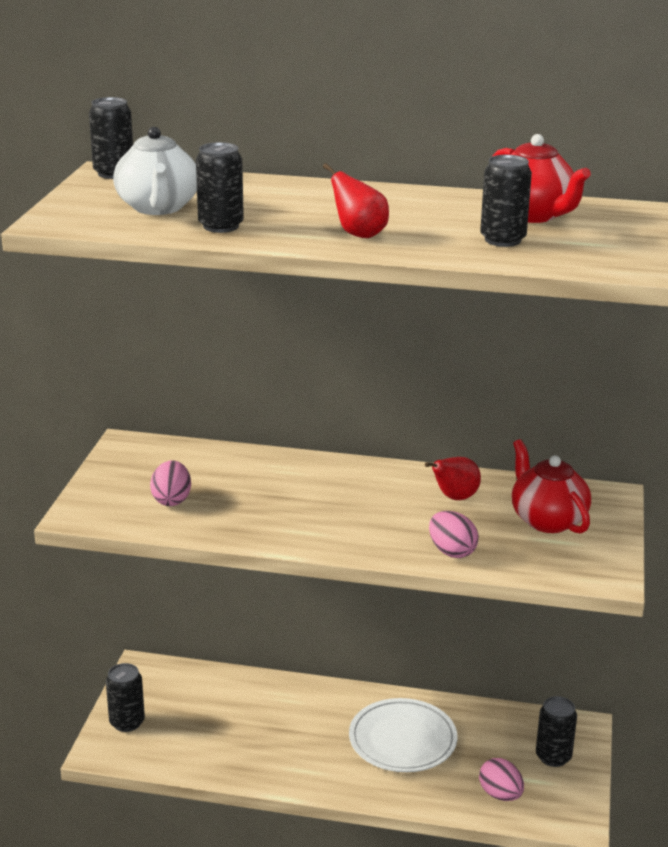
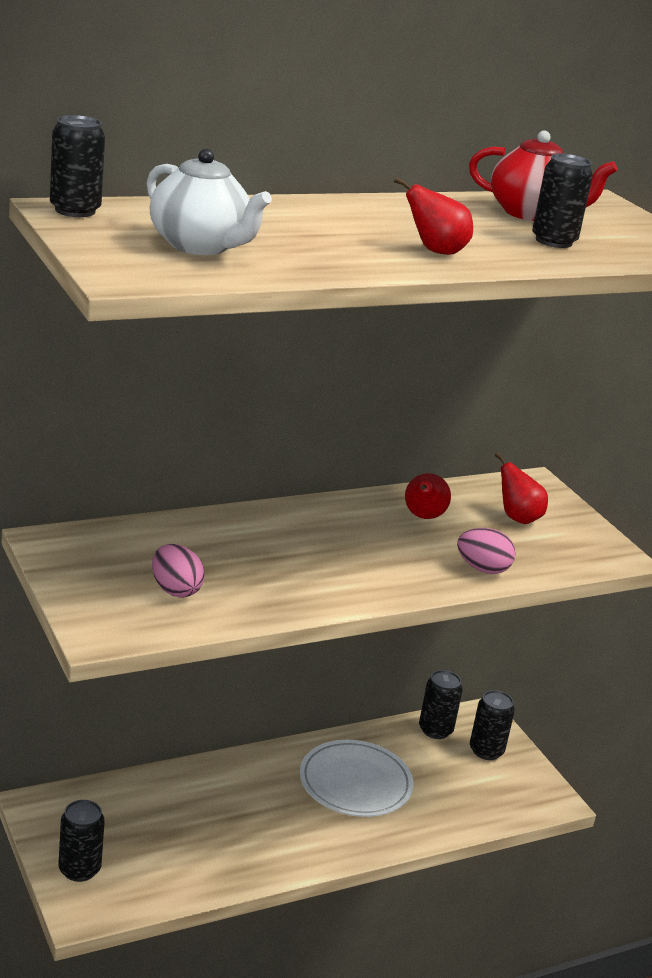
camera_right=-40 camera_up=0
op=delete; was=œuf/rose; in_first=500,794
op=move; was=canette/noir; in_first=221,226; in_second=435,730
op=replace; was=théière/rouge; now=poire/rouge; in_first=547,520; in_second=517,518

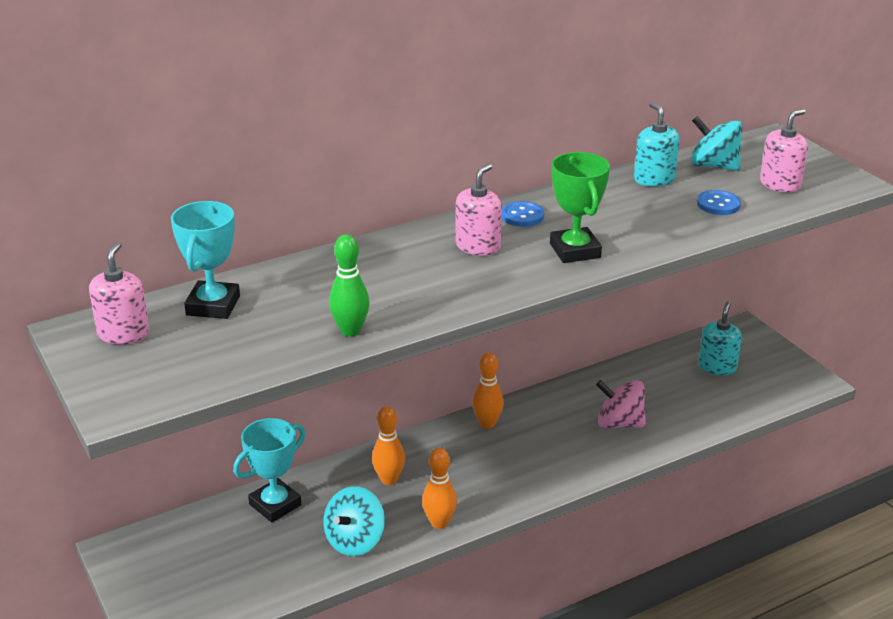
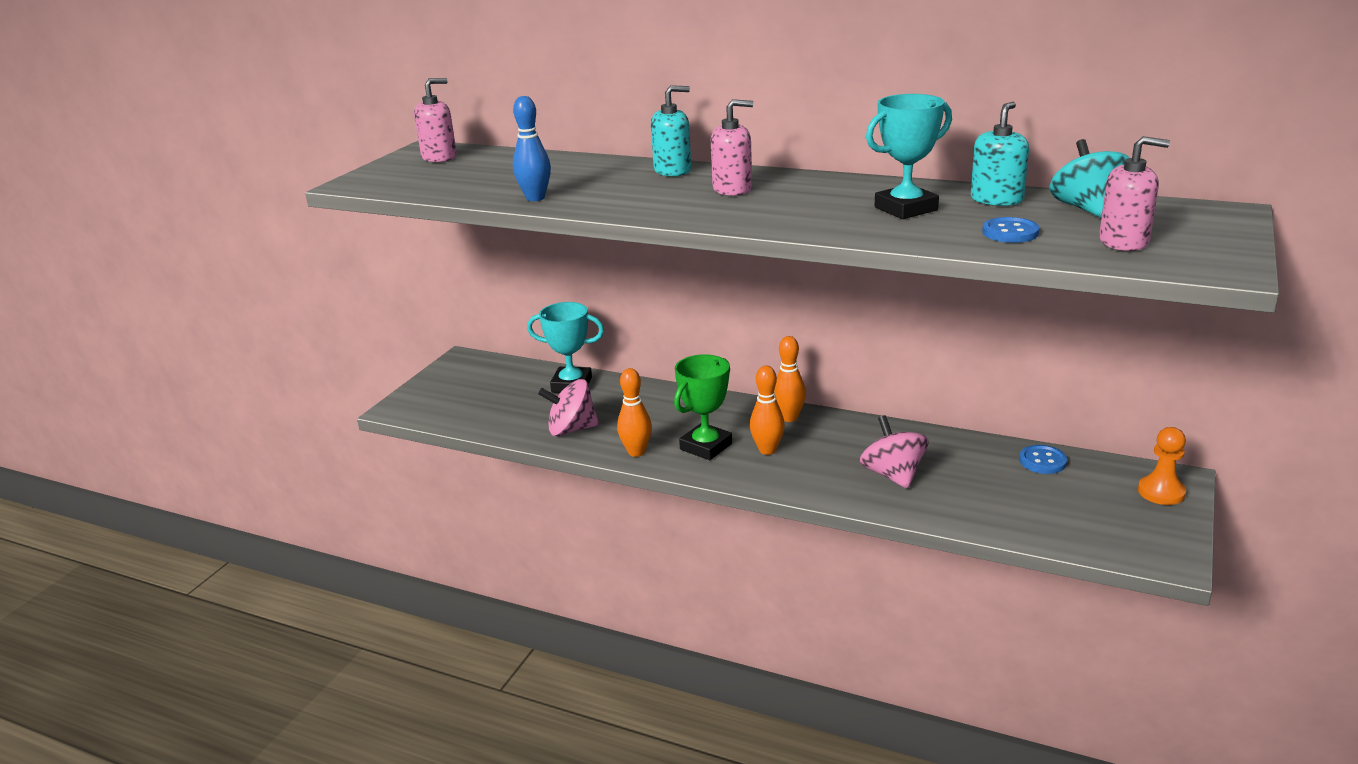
camera_right=55 camera_up=-5
op=insert; now=pion/orange; in_second=1161,492
op=move; was=trophée/turquoise; in_first=213,305; in_second=906,209
op=move; was=quille/orange; in_first=389,479; in_second=767,450
op=move; was=bouton/bleu; in_first=522,216; in_second=1042,461
op=move; was=trophée/vert; in_first=575,251; in_second=706,446
op=move; was=distributeur de savon/turquoise; in_first=717,367; in_second=672,170
op=recolor; was=toupie/turquoise; now=toupie/rose; in_first=355,541; in_second=571,429
op=recolor; was=quille/vert; now=quille/bleu; in_first=350,331; in_second=535,198

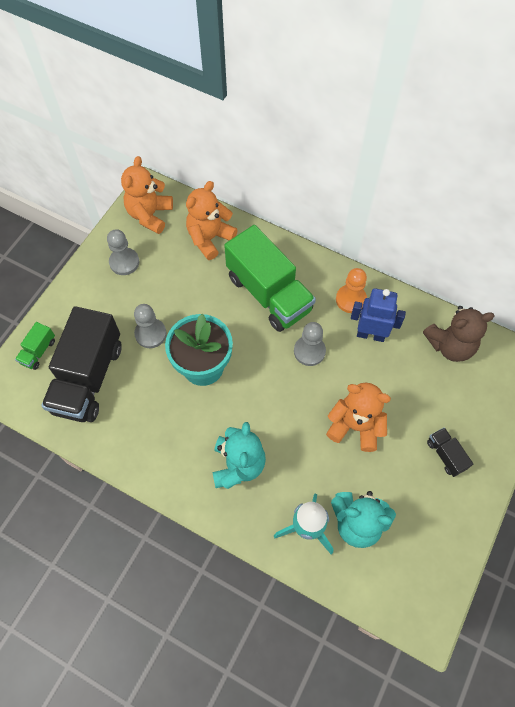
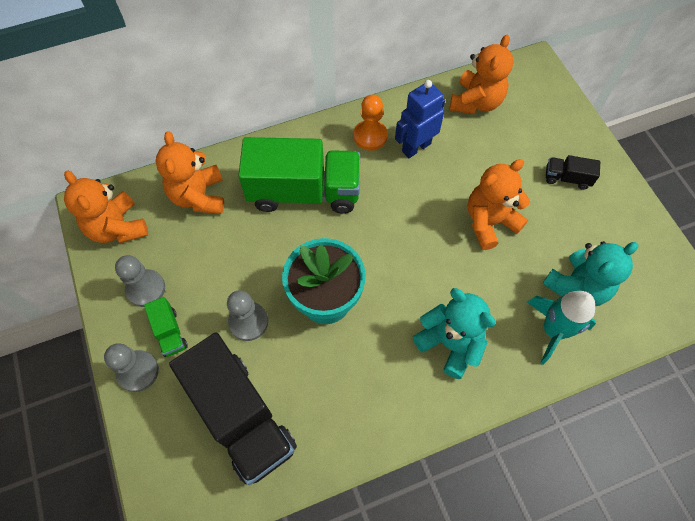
camera_right=-50 camera_up=0
op=move; was=camion/vert; in_first=38,351; in_second=170,332
op=move; was=pion/gris; in_first=309,351; in_second=138,371
op=recolor; was=ours en peluche/marron; now=ours en peluche/orange; in_first=450,346; in_second=476,102

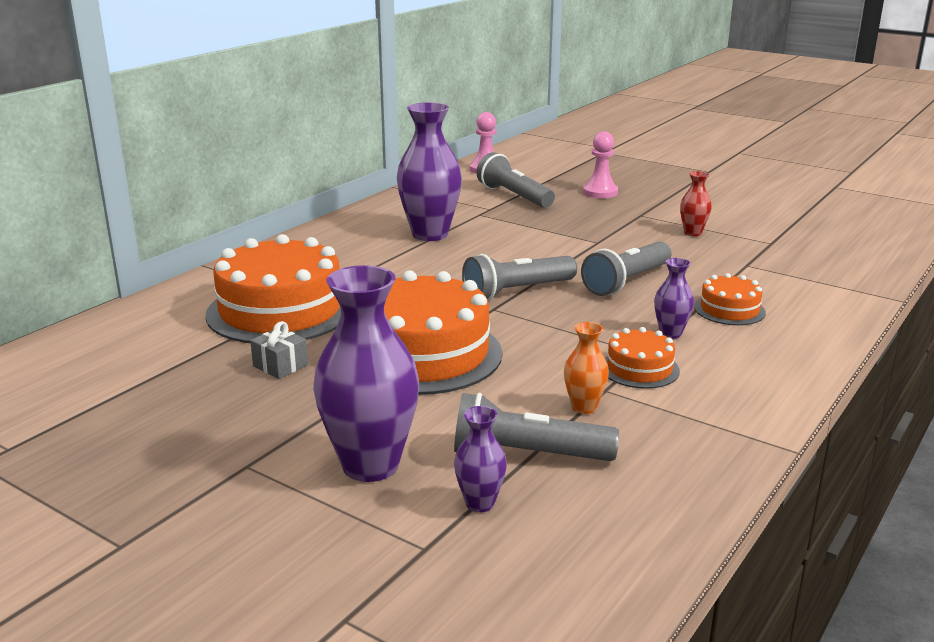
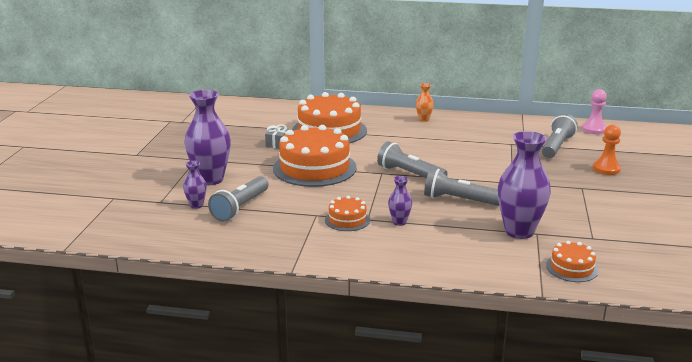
camera_right=65 camera_up=0
op=delete; was=vase/rouge; in_first=692,233
op=move; was=vase/violet; in_first=430,234; in_second=519,231
op=move; was=vase/orange; in_first=584,407; in_second=423,119
op=move; was=gâteau/orange; in_first=729,309; in_second=571,268
op=recolor; was=pion/rose; now=pion/orange; in_first=600,192; in_second=606,169
op=rotate; was=lampe de poche/gris; in_first=527,455; in_second=240,208; clockwise=-135

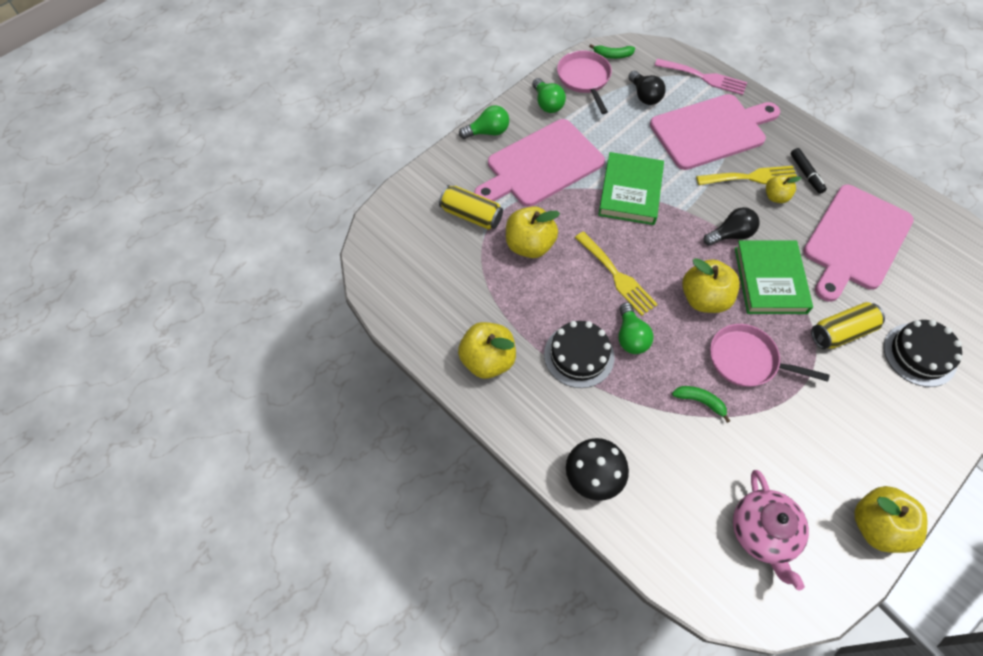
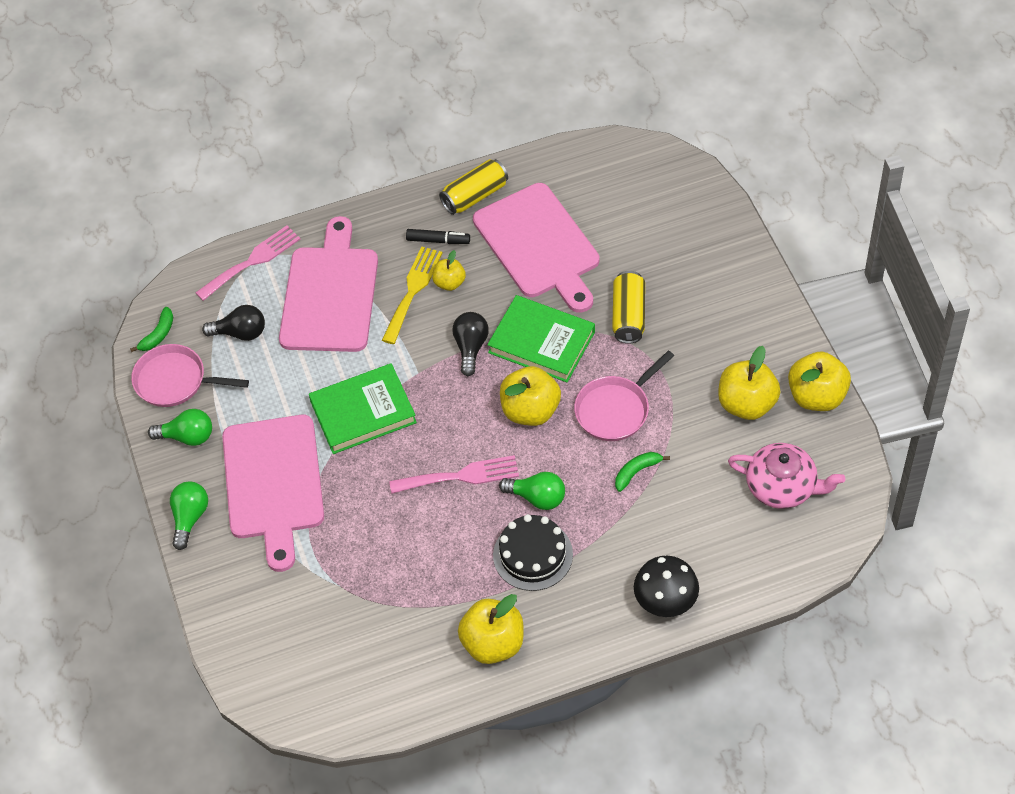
camera_right=-60 camera_up=-5
op=delete; was=gâteau/noir; in_first=919,354
op=move; was=canette/jaune; in_first=471,215; in_second=475,196
op=move; was=pomme/jaune; in_first=529,245; in_second=746,404
op=recolor; was=fourchette/jaune; now=fourchette/rose; in_first=617,276; in_second=460,476
op=rotate; was=livre/vert; in_first=630,192; in_second=363,412; clockwise=-60

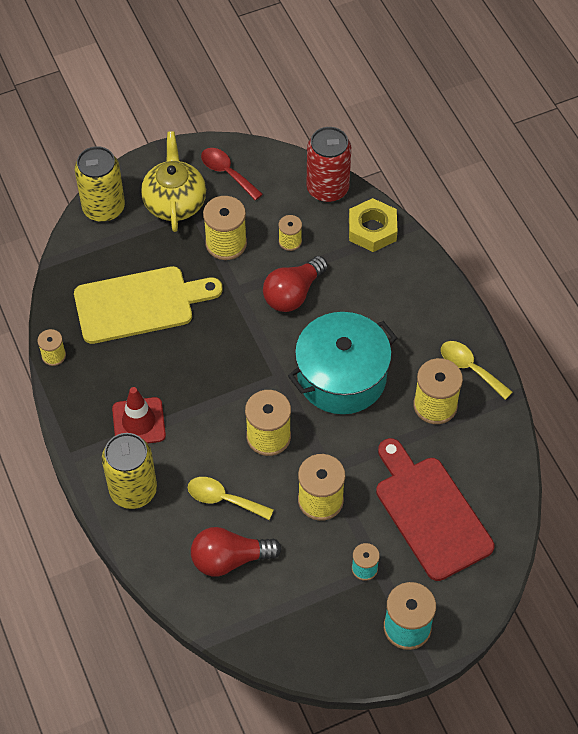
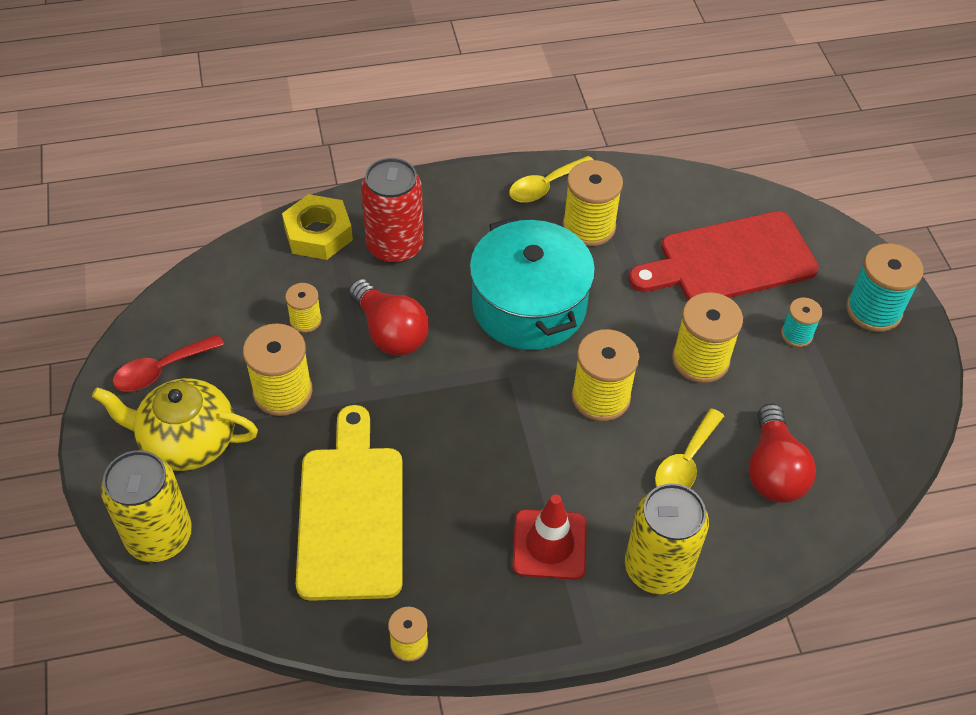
camera_right=-80 camera_up=-5
op=move; was=canette/rouge; in_first=327,188; in_second=395,246

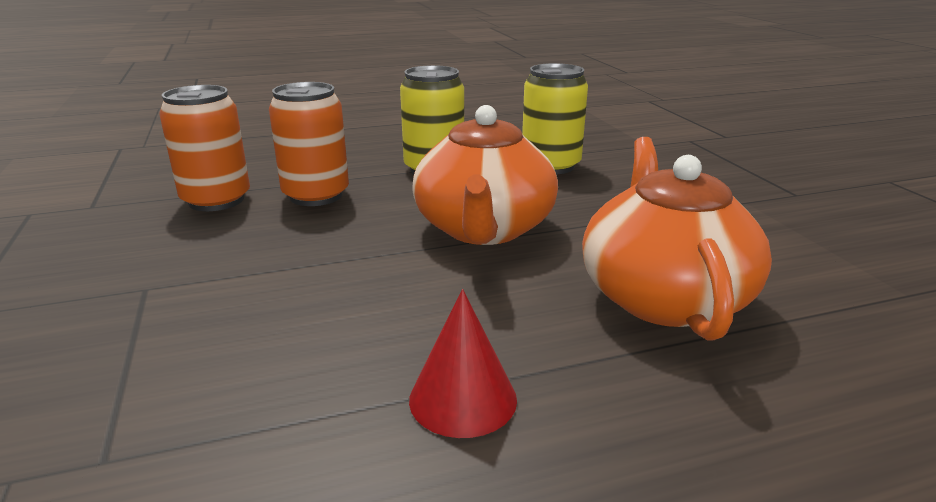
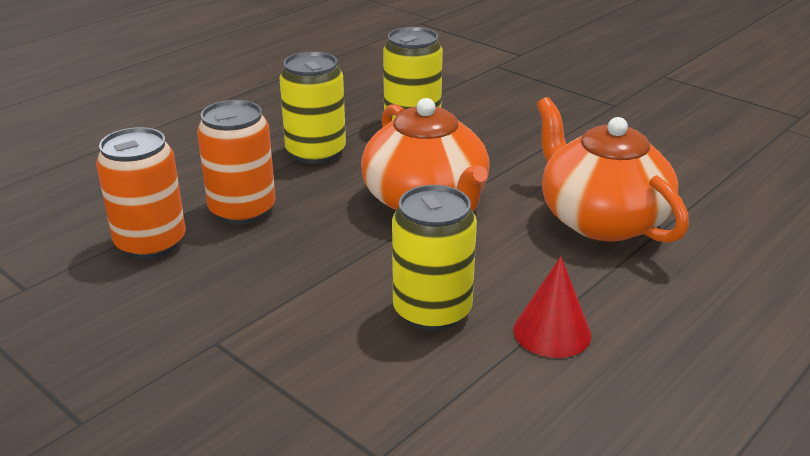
camera_right=-30 camera_up=5
op=insert; now=canette/jaune; in_second=432,311

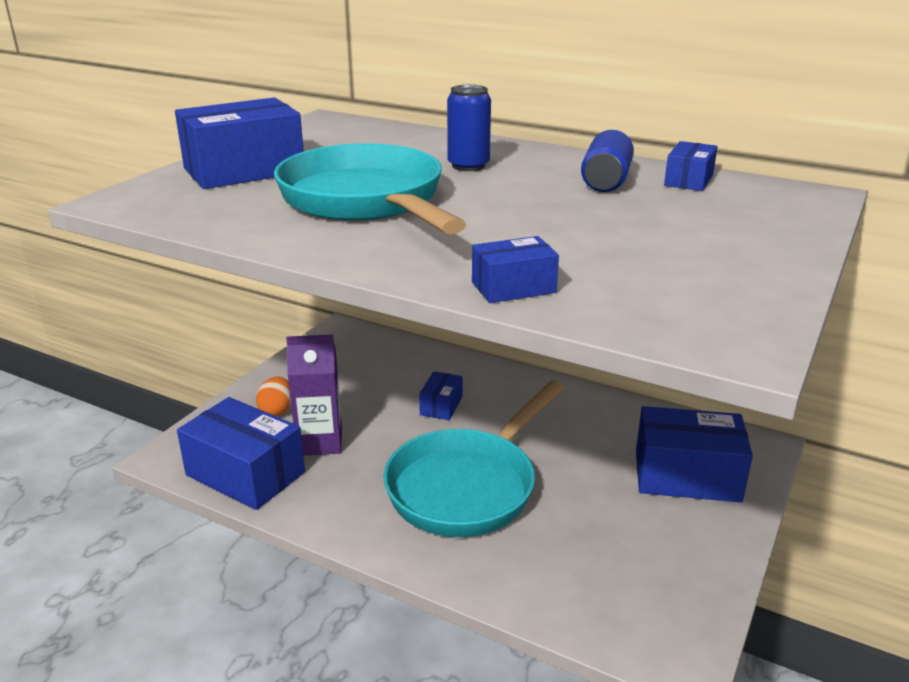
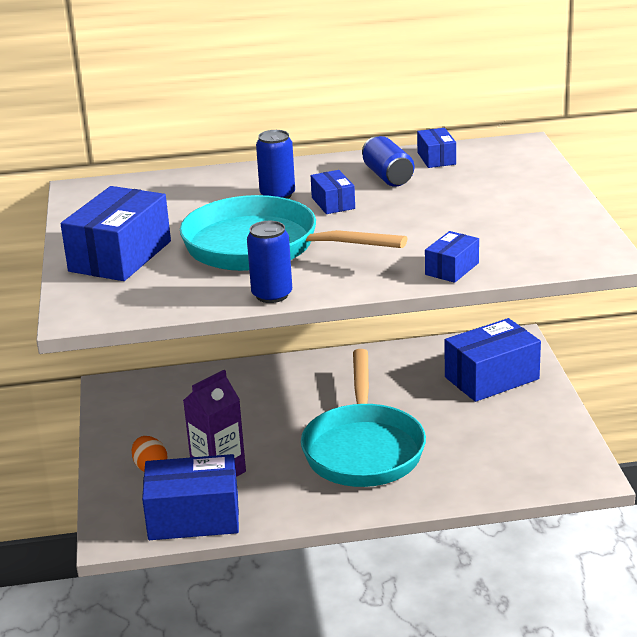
camera_right=-35 camera_up=0
op=insert; now=canette/bleu; in_second=272,295
op=move; was=boîte/bleu; in_first=441,406; in_second=333,203

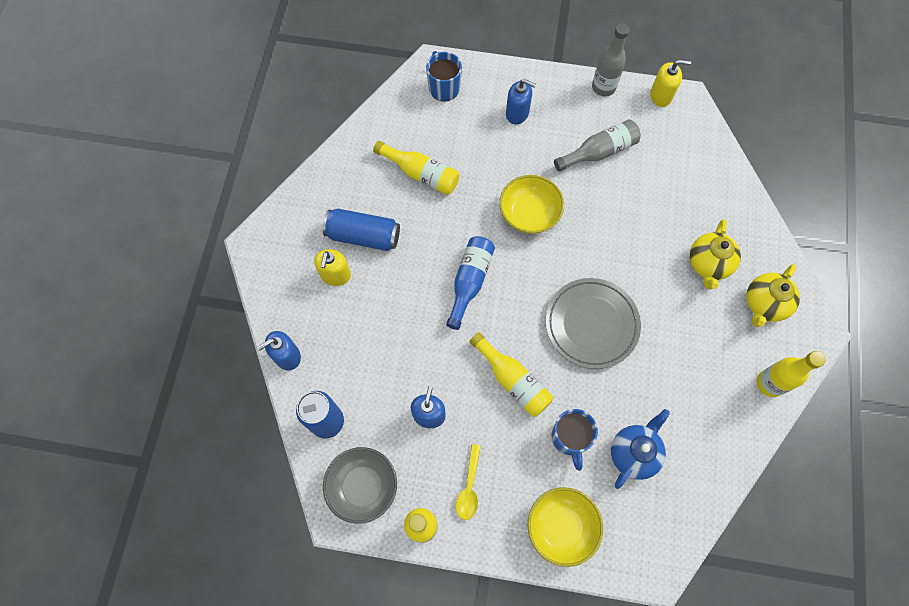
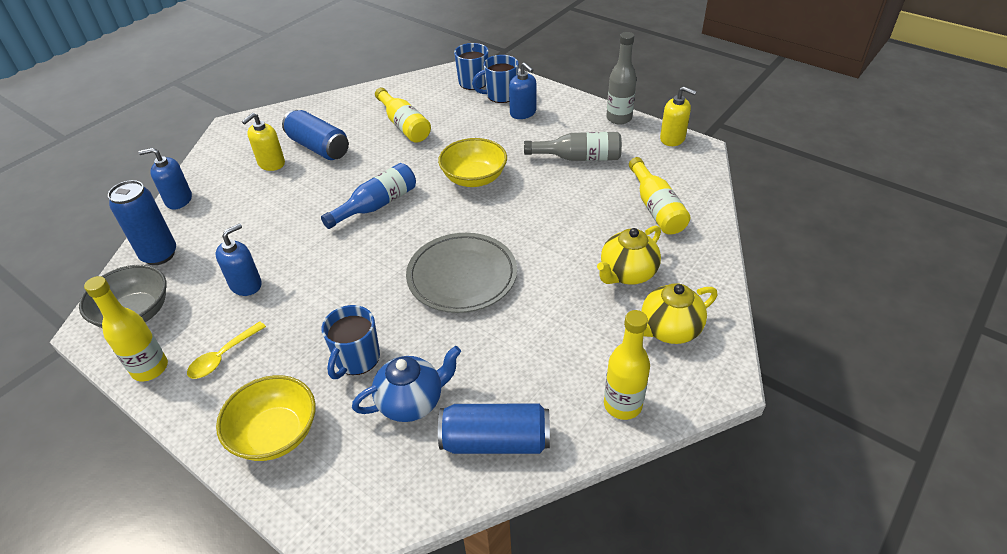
camera_right=30 camera_up=-25
op=insert; now=canette/bleu; in_second=495,441
op=insert; now=tasse/bleu; in_second=500,95
op=move; was=bouteille/jaune; in_first=512,380; in_second=656,208

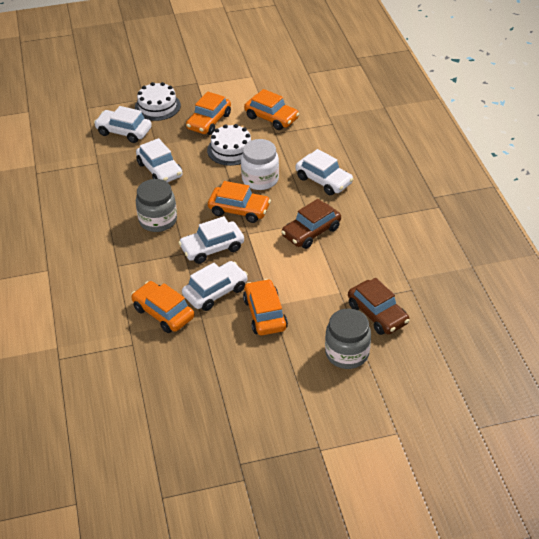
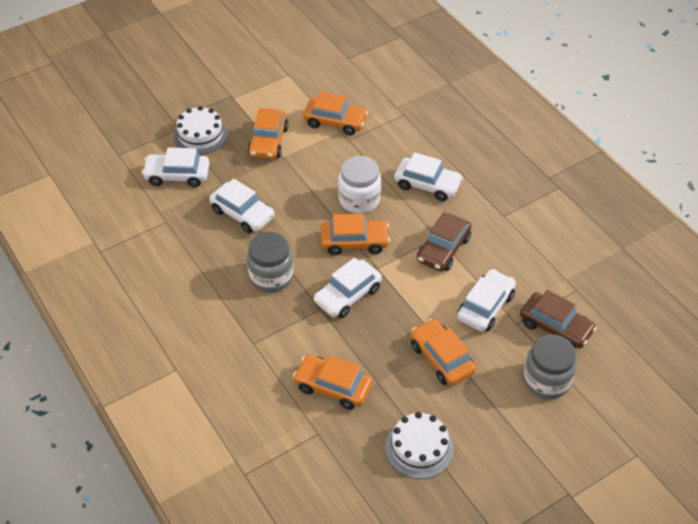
camera_right=-20 camera_up=5
op=move; was=voiture/blanc; in_first=215,292; in_second=485,307
op=move; was=gâteau/blanc; in_first=231,150; in_second=419,448

